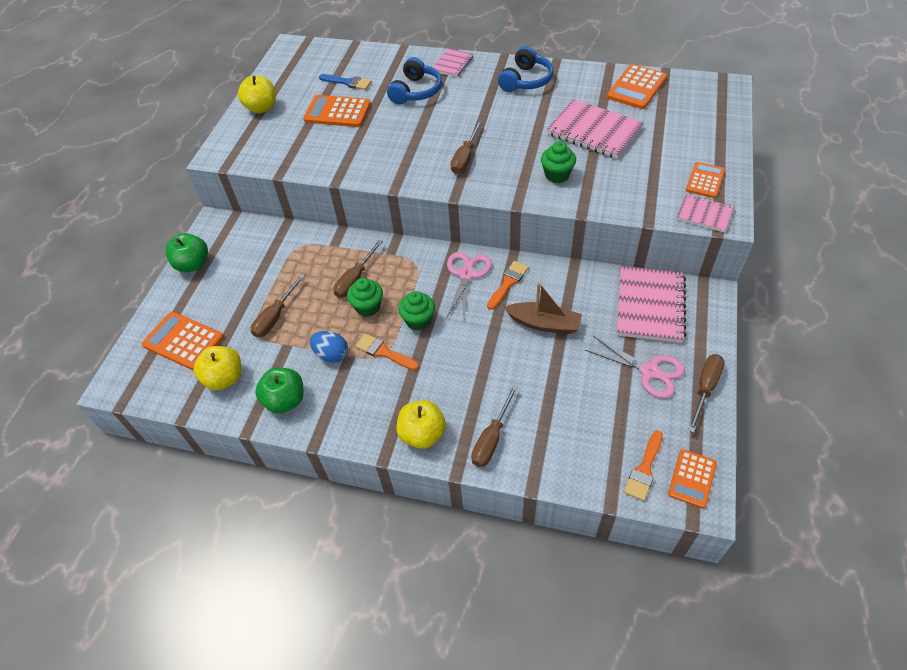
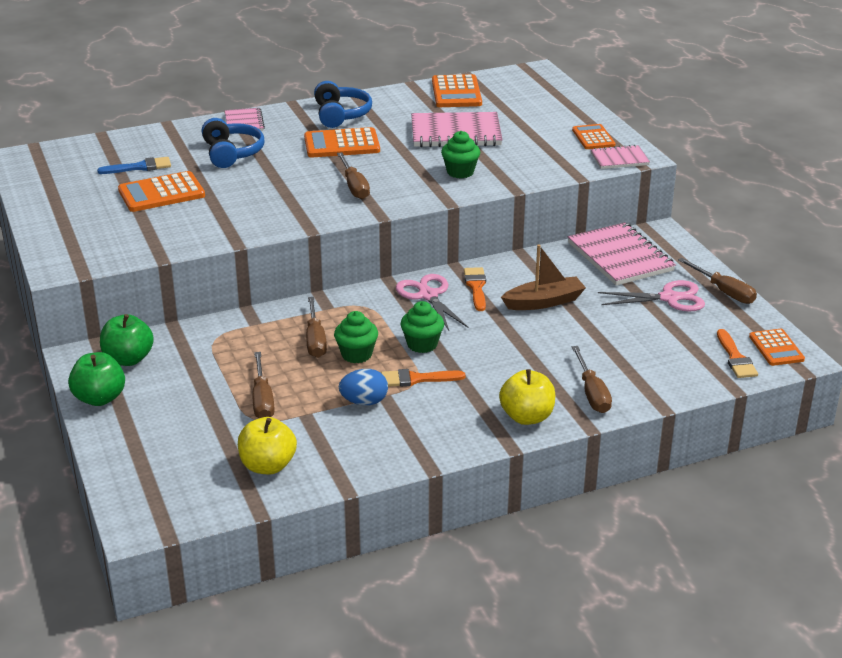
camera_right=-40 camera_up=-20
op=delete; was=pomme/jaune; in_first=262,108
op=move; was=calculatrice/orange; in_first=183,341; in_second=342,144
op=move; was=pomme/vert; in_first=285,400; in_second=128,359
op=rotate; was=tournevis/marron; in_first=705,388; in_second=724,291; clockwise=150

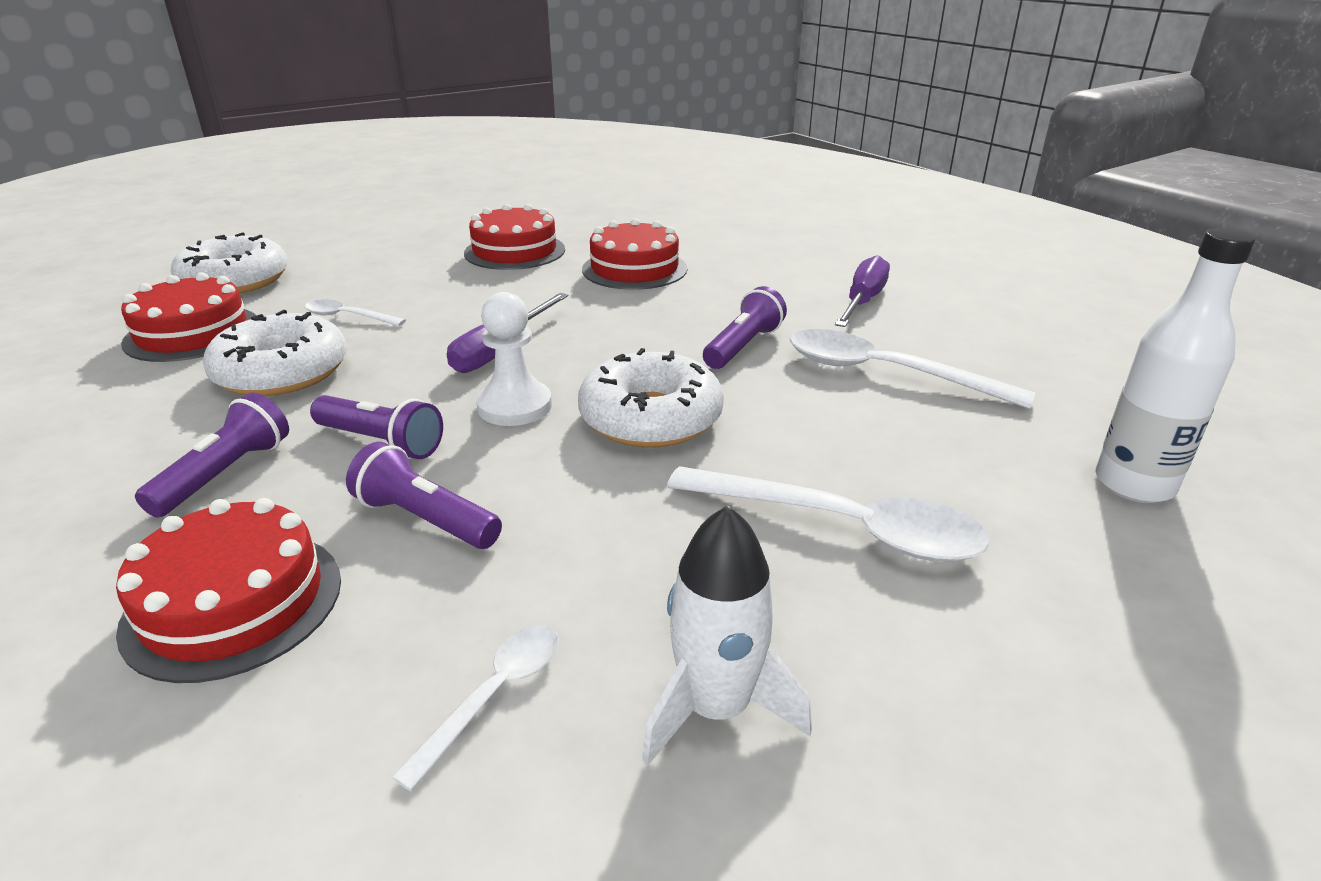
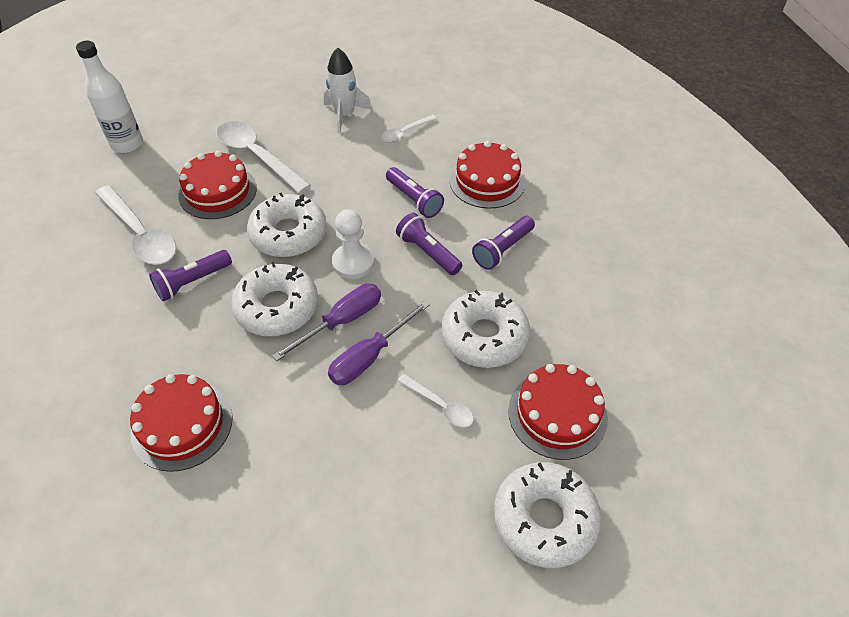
camera_right=-160 camera_up=20
op=insert; now=beignet/blanc; in_second=277,307
op=move; was=gâteau/rouge; in_first=515,251; in_second=218,191
op=move; was=tournevis/violet; in_first=863,301; in_second=370,356

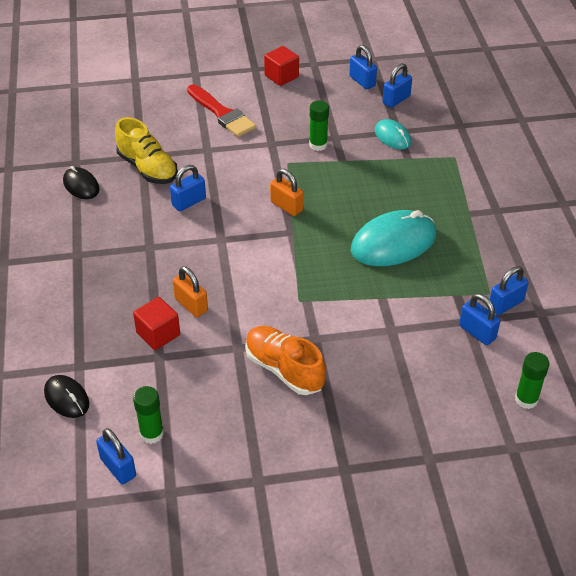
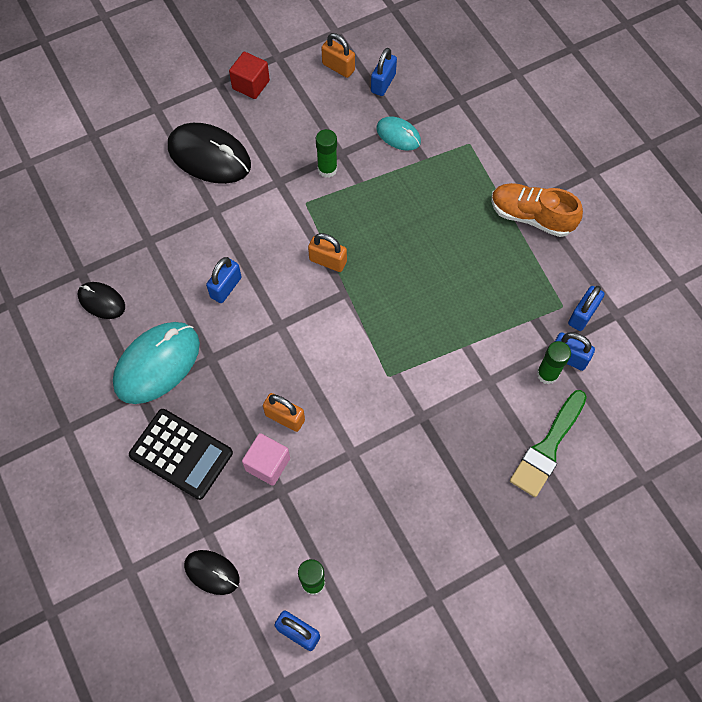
camera_right=-20 camera_up=20
op=delete; was=chaussure/jaune; in_first=148,168
op=insert; now=calculatrice/noir; in_second=181,454
op=insert; now=pinceau/vert; in_second=547,447
op=move; was=chaussure/orange; in_first=284,369; in_second=531,217
op=move; was=souris/turquoise; in_first=393,243; in_second=157,364
op=move; was=bâton de colle/vert; in_first=526,399; in_second=547,374
op=replace; was=pinceau/rouge; now=souris/noir; in_first=222,114; in_second=209,156
op=recolor; was=cube/rouge; now=cube/rose; in_first=158,334; in_second=267,464
op=recolor; was=cadenas/bleu; now=cadenas/orange; in_first=362,81; in_second=338,67

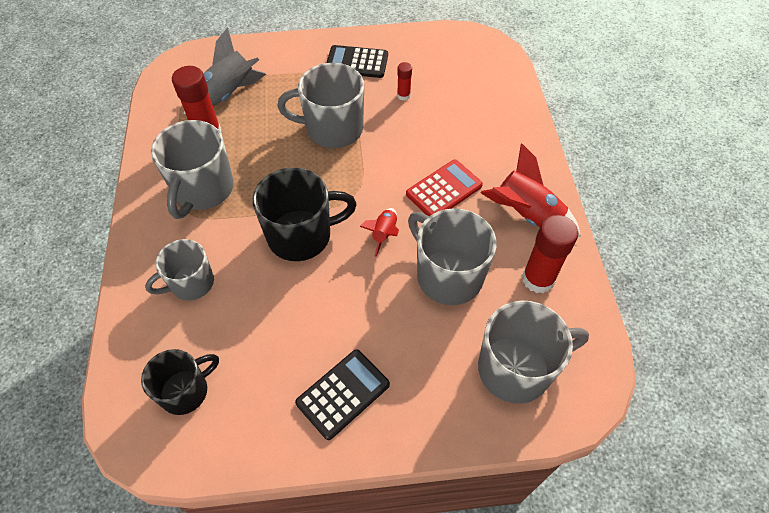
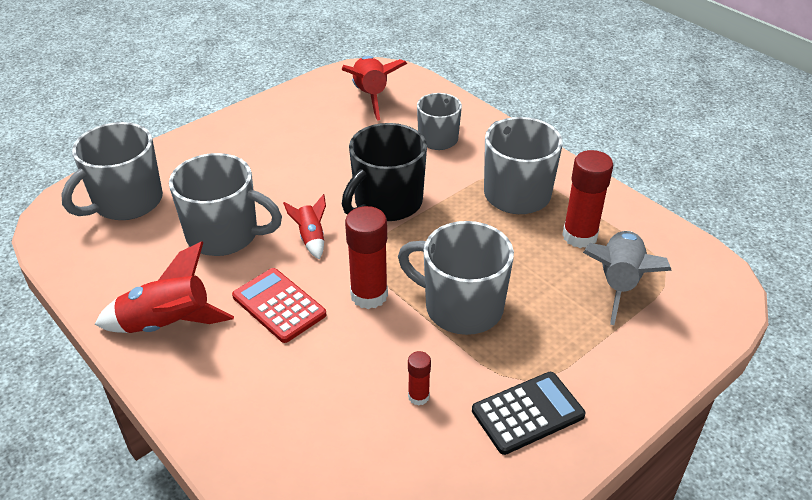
camera_right=145 camera_up=-15
op=delete; was=calculatrice/noir; in_first=343,394
op=move; was=bâton de colle/rouge; in_first=538,279; in_second=369,295
op=replace; was=tasse/noir; now=fusée/rouge; in_first=186,391; in_second=371,96
op=rotate; was=tasse/gris; in_first=332,129; in_second=461,307; clockwise=-120
op=rotate; was=calculatrice/rouge; in_first=444,190; in_second=279,305; clockwise=120

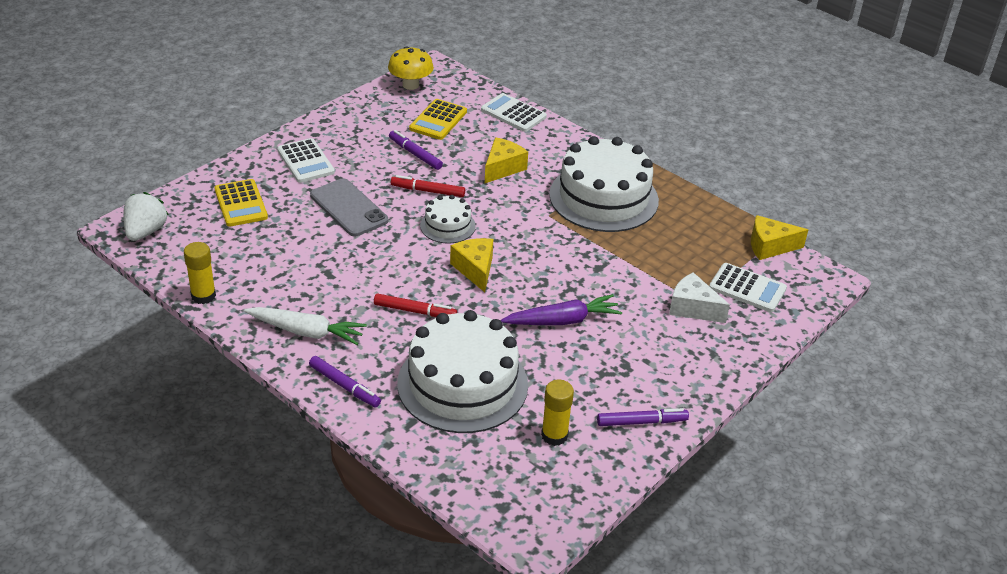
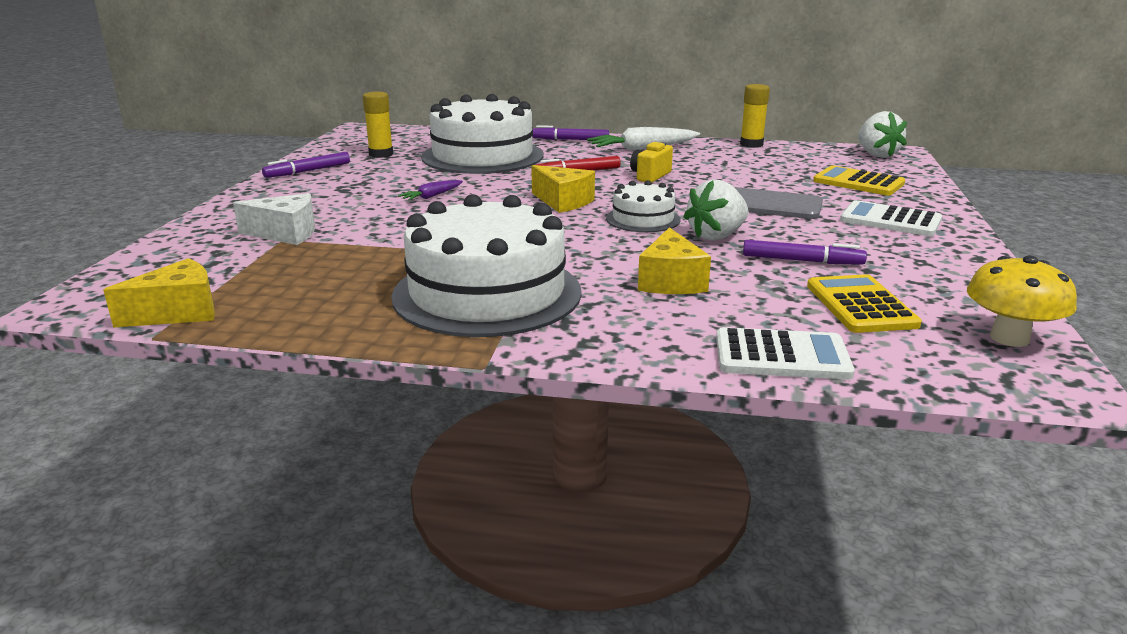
camera_right=150 camera_up=-15
op=delete; was=calculatrice/blanc; in_first=747,288
op=insert; now=appareil photo/jaune; in_second=650,176
op=replace; was=feutre/rouge; now=fraise/blanc; in_first=428,191; in_second=716,236
op=resize; was=carotte/violet; in_first=562,320; in_second=432,196; ratio=0.54

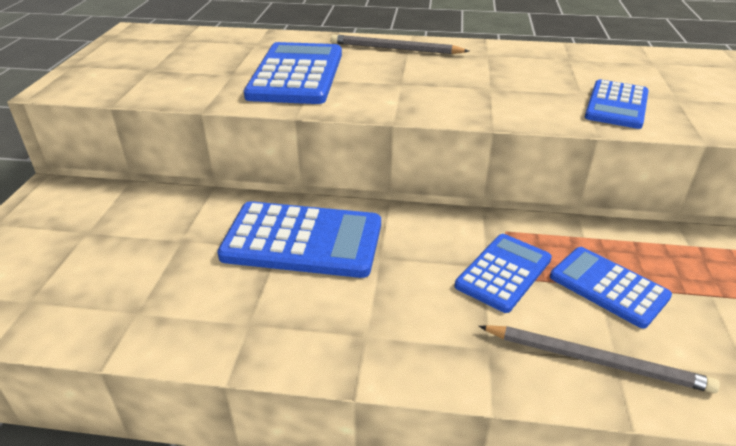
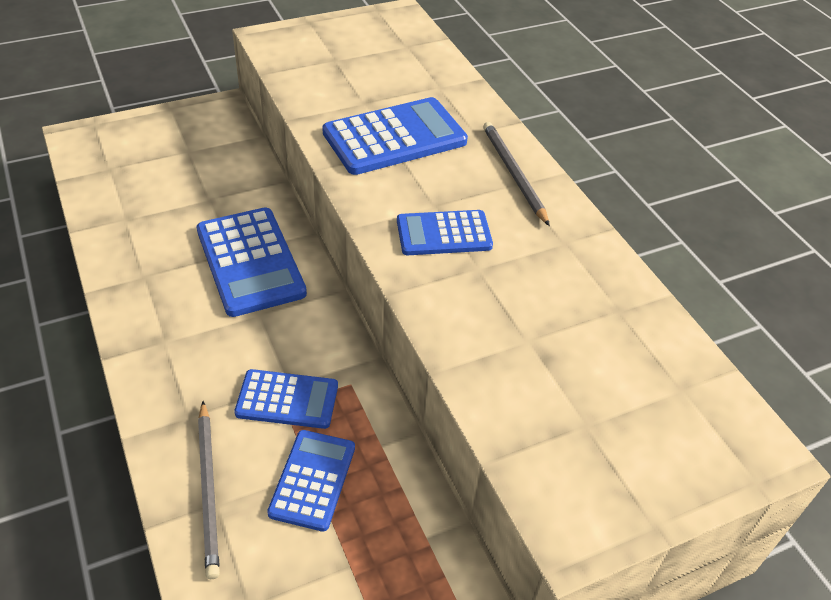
camera_right=55 camera_up=10
op=move; was=calculatrice/bleu; in_first=616,105; in_second=444,234

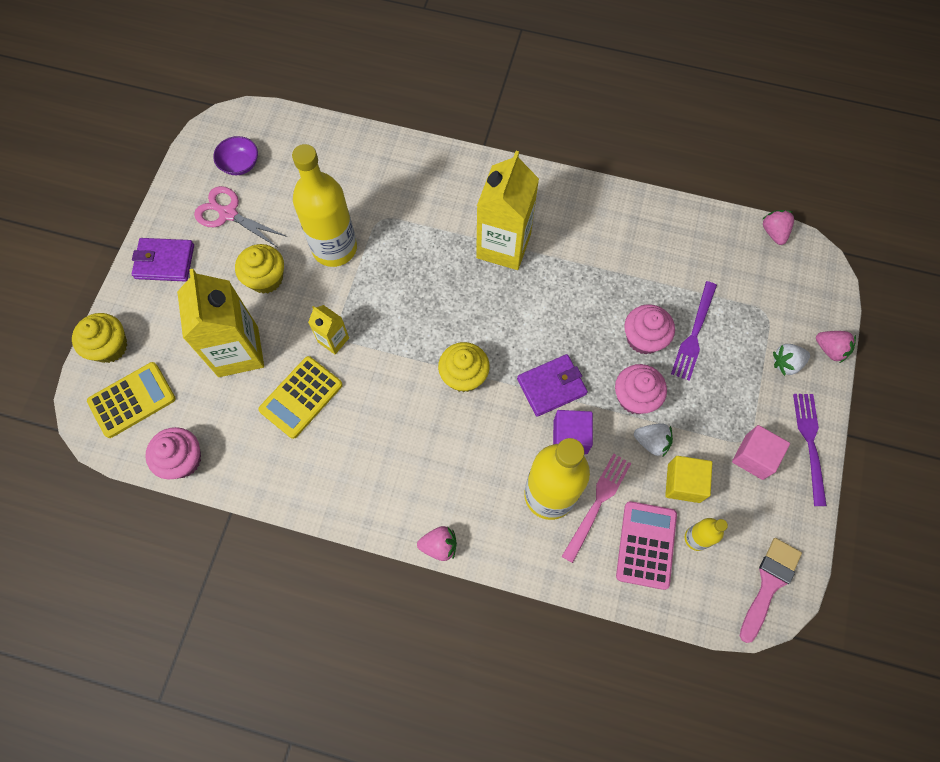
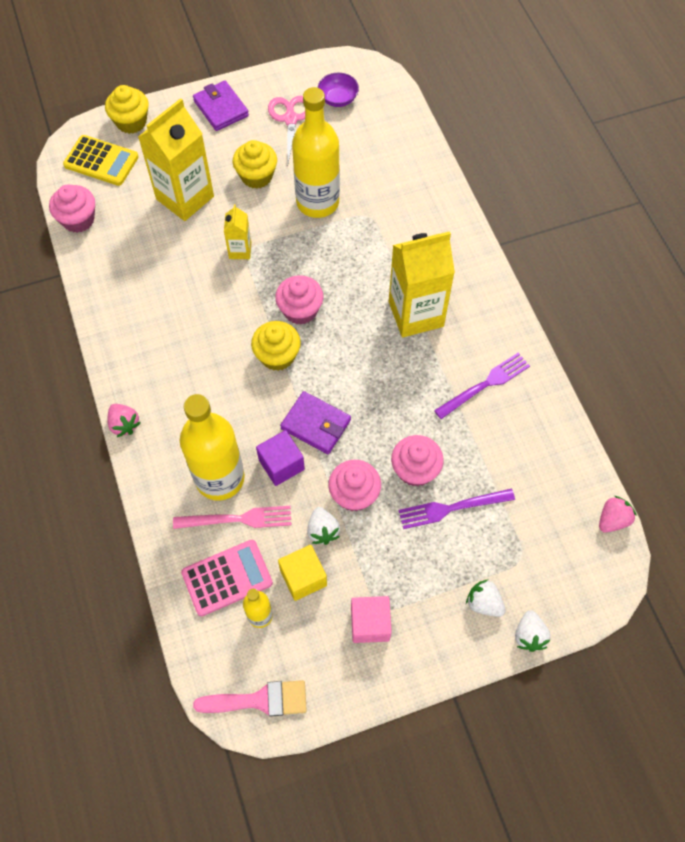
camera_right=55 camera_up=-5
op=delete; was=calculatrice/jaune; in_first=301,397
op=insert; now=muffin/rose; in_second=300,310
op=move; was=fourchette/violet; in_first=810,443; in_second=485,384
op=recolor; was=fraise/rose; now=fraise/blanc; in_first=830,349; in_second=529,635

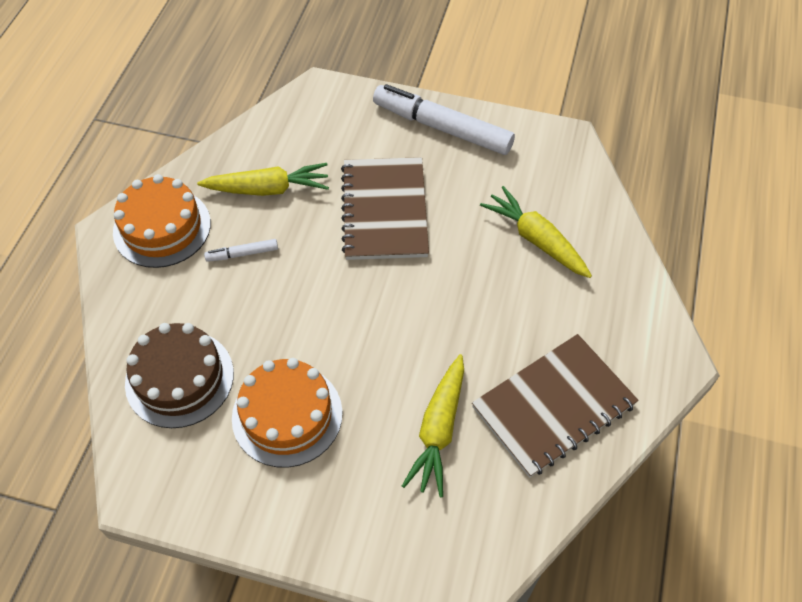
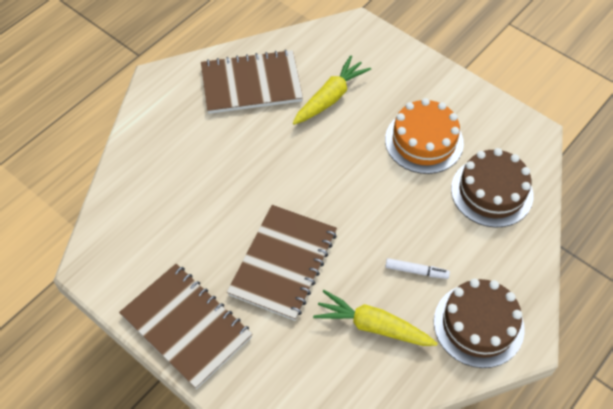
camera_right=-155 camera_up=0
op=delete; was=carotte/jaune; in_first=535,239
op=replace; was=feutre/blanc; now=carnet/marron; in_first=442,128; in_second=186,326
op=recolor; was=gâteau/orange; now=gâteau/marron; in_first=162,227; in_second=478,325

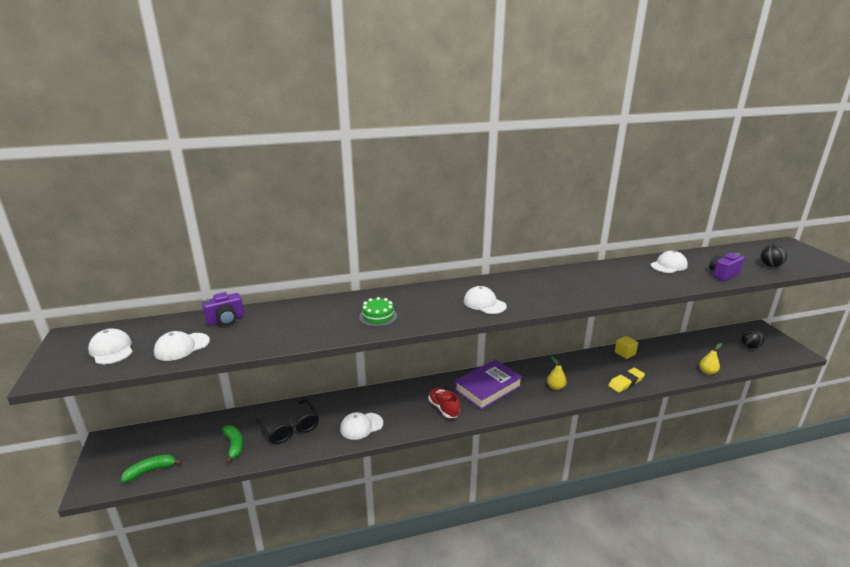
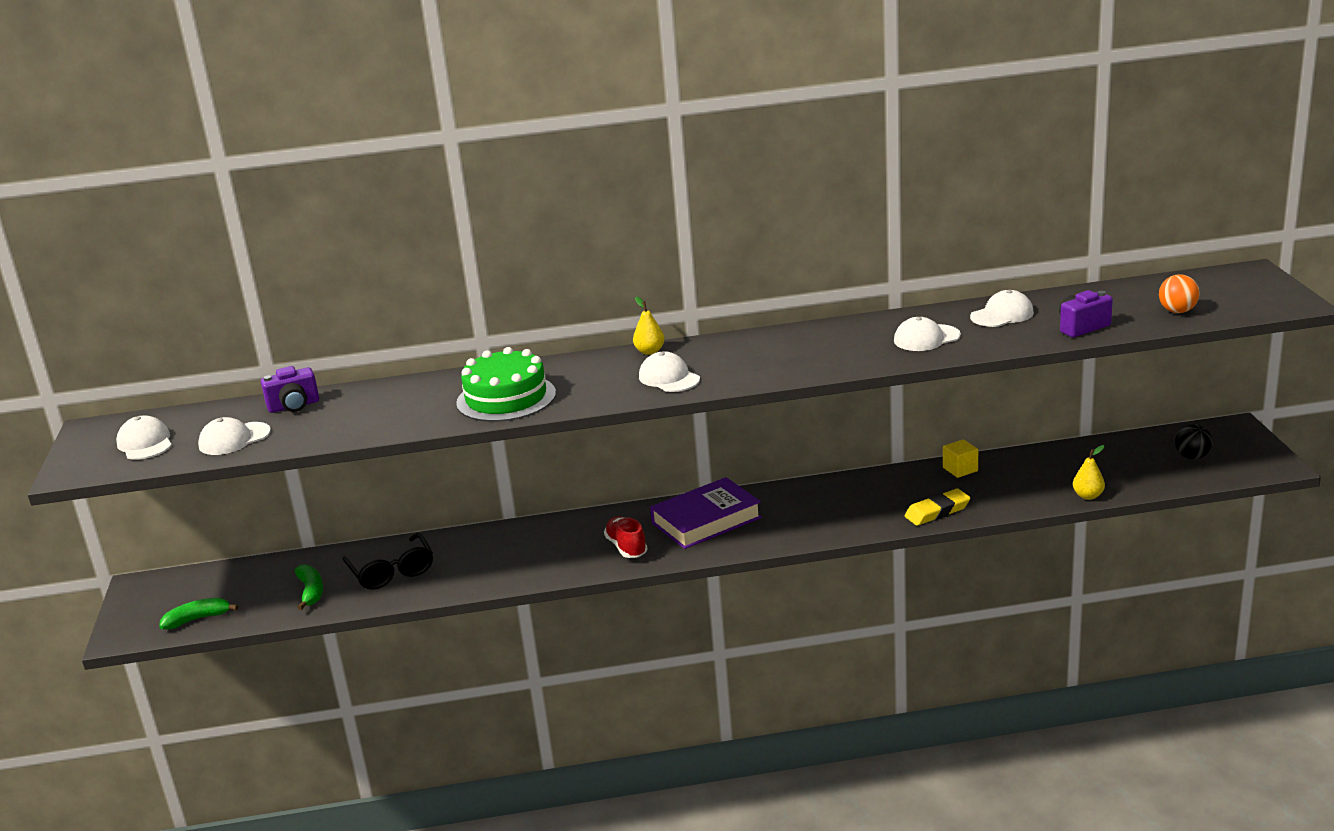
camera_right=10 camera_up=0
op=move; was=casquette/blanc; in_first=361,426; in_second=926,338
op=move; was=poire/jaune; in_first=555,387; in_second=649,351
op=recolor; was=balle/noir; now=balle/orange; in_first=770,266; in_second=1177,311
op=resize; was=gâteau/vert; in_first=378,316; in_second=506,398; ratio=1.8

